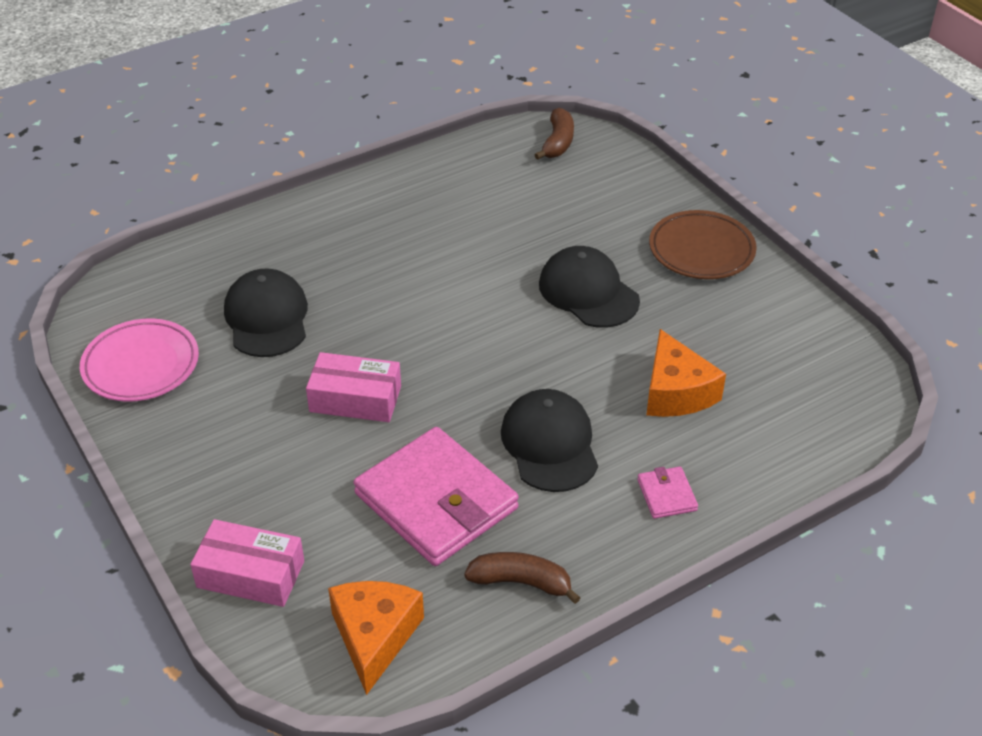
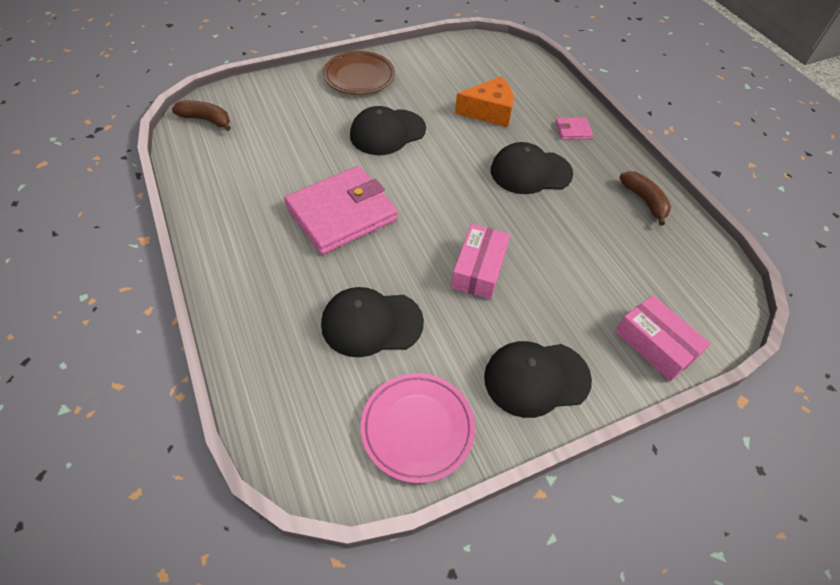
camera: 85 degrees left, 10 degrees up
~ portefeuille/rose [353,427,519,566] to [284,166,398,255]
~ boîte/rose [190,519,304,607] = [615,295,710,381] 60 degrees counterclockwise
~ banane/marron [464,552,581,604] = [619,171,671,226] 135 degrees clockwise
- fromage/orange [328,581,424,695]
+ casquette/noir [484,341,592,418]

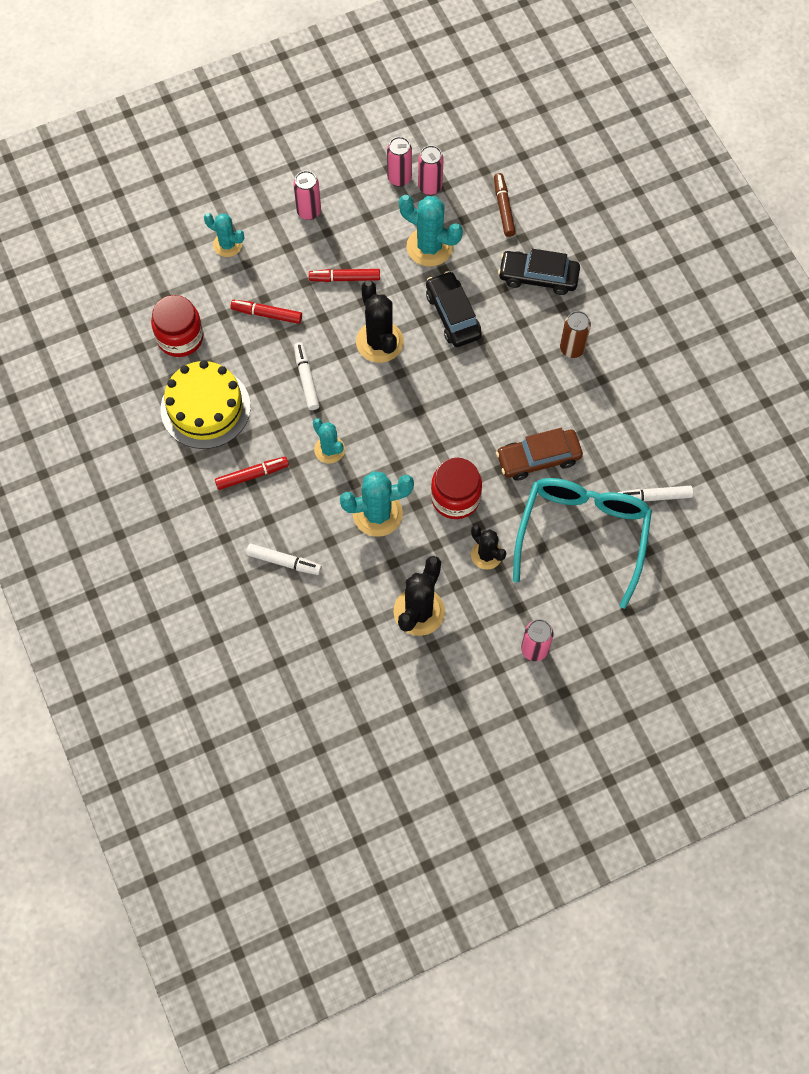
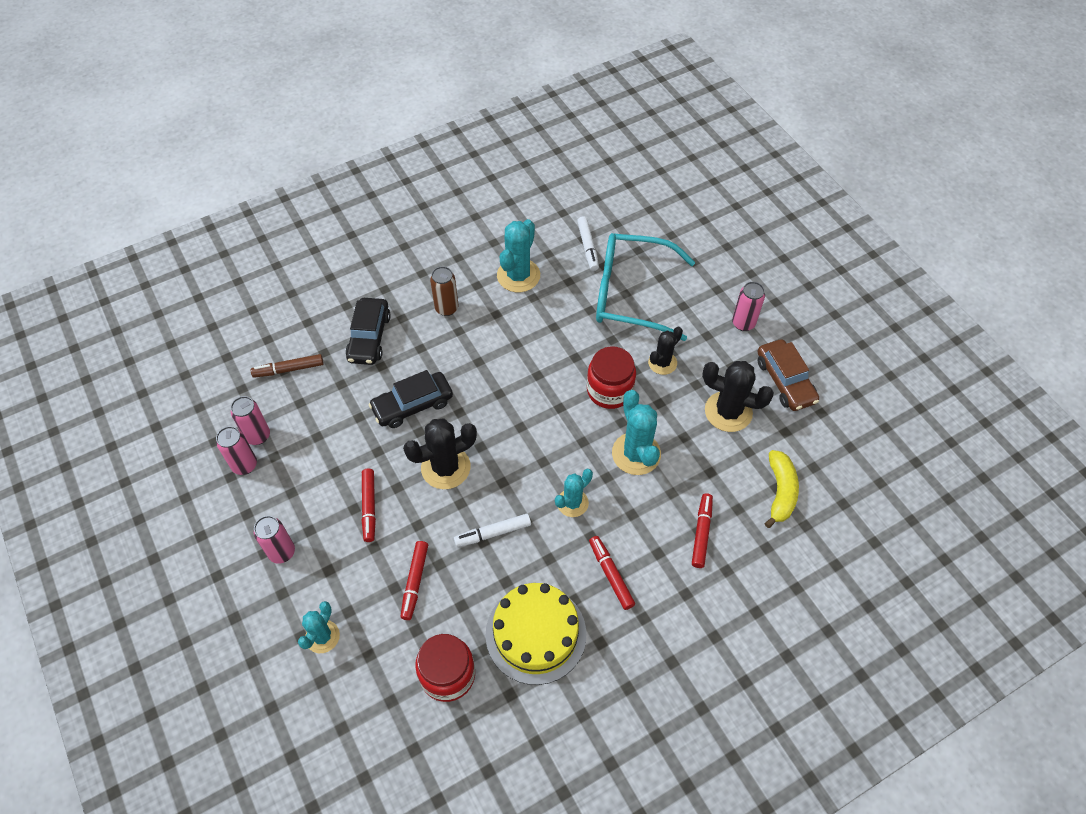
camera: 95 degrees left, 10 degrees down
~ cactus/turquoise [399,195,463,267] to [497,219,540,292]
~ voiture/marron [496,428,583,481] to [757,339,819,411]
~ feutre/blanc [246,544,322,575] to feutre/rouge [692,493,713,568]
+ banane/jaune [764,450,799,528]

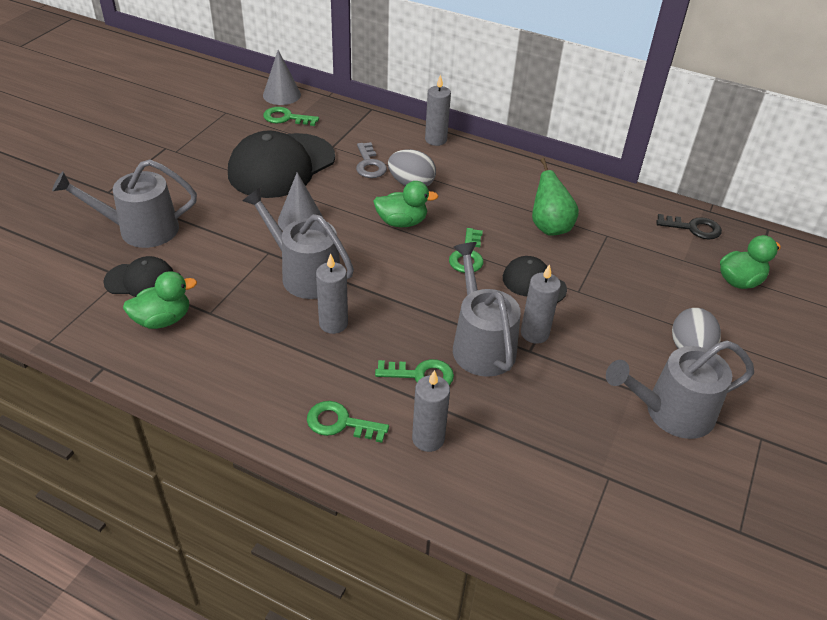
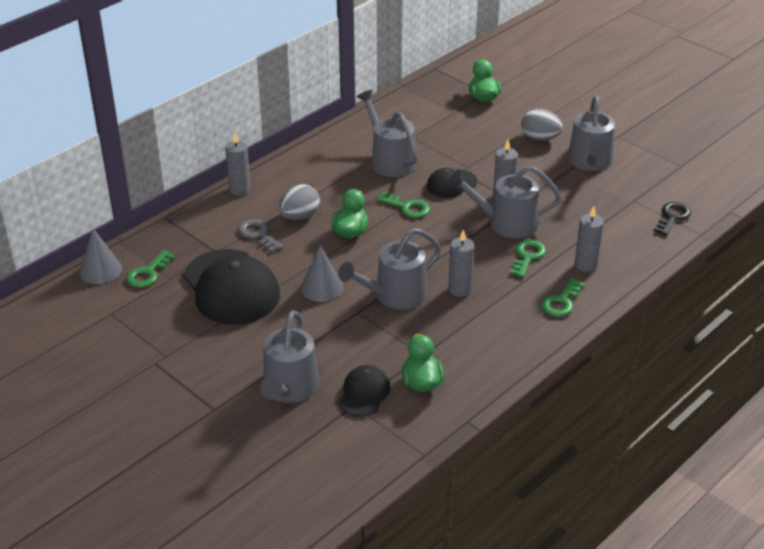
camera: 70 degrees left, 5 degrees down
~ clé/gris [356,142,387,178] = [238,219,283,253] 135 degrees counterclockwise
~ poire/vert [532,158,579,236] to arrosoir/gris [357,90,417,177]
~ clé/noir [656,214,722,240] to [654,202,691,236]

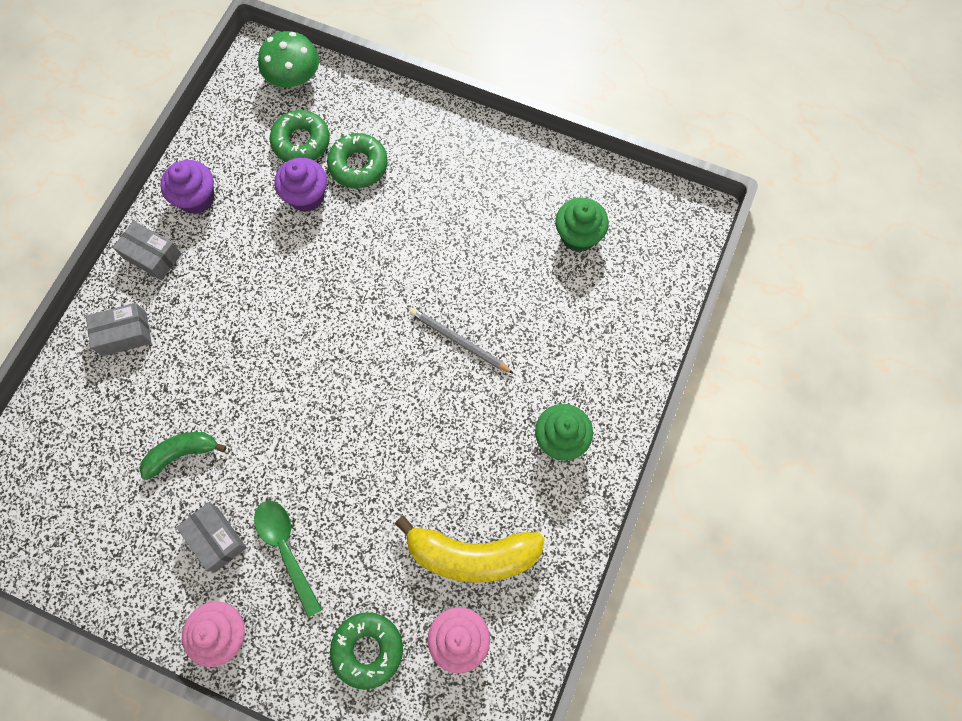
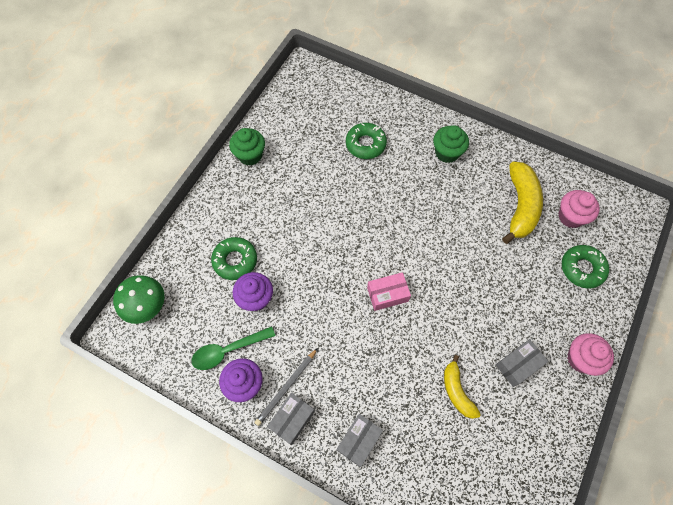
camera: 85 degrees left, 5 degrees down
~ beignet/vert [270,110,330,162] to [346,123,387,159]
~ muffin/vert [555,198,609,252] to [229,128,265,166]
~ boîte/gris [86,303,152,356] = [337,414,383,467] 45 degrees clockwise
~ crayon/gris [410,308,514,374] to [254,349,317,426]
~ banane/vert [140,432,226,480] to banane/jaune [444,355,481,419]
~ cuillère/vert [254,501,322,618] to [192,326,275,370]
+ boîte/rose [367,272,411,311]

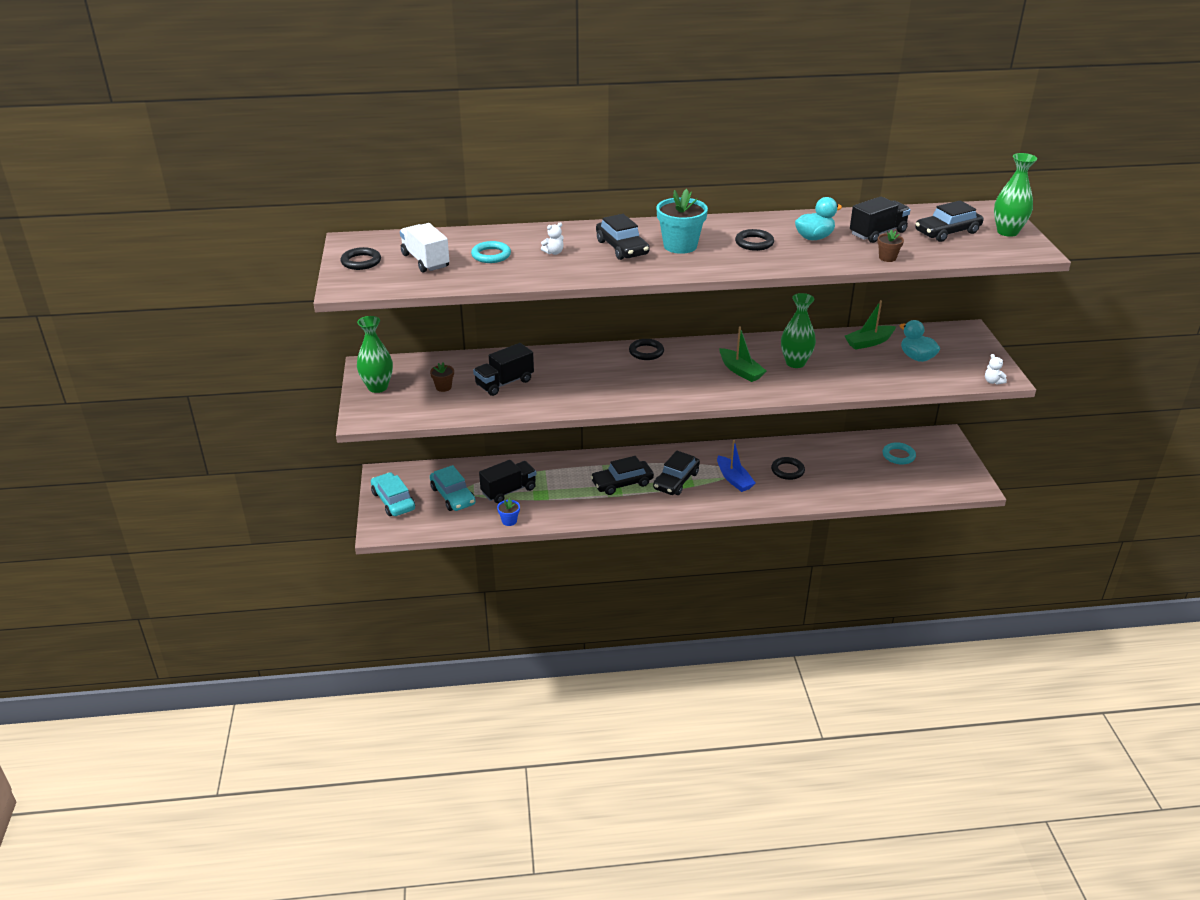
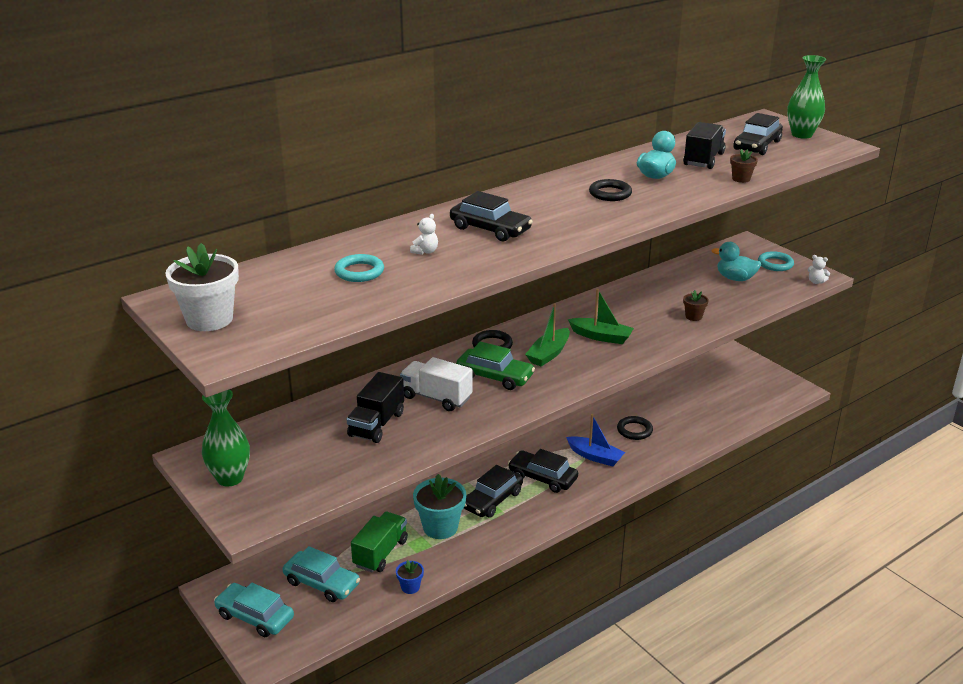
camera: 30 degrees left, 5 degrees down
~ pot de fleurs/turquoise [656,189,708,254] to [413,474,466,539]
~ camion/blanc [400,223,449,273] to [400,357,473,411]
~ anneau/noir [341,247,381,270] to pot de fleurs/blanc [165,243,239,331]
- vase/vert [781,293,816,368]
~ bateau/vert [845,300,896,350] to [525,303,570,367]
~ pot de fleurs/marron [430,363,454,392] to [683,290,709,321]
~ anneau/turquoise [882,442,916,465] to [758,251,794,271]
~ voiture/noir [653,451,700,495] = [508,449,578,493] 120 degrees clockwise
~ camion/noir [479,460,536,503] to camion/vert [351,512,408,572]
+ voiture/vert [456,341,535,390]

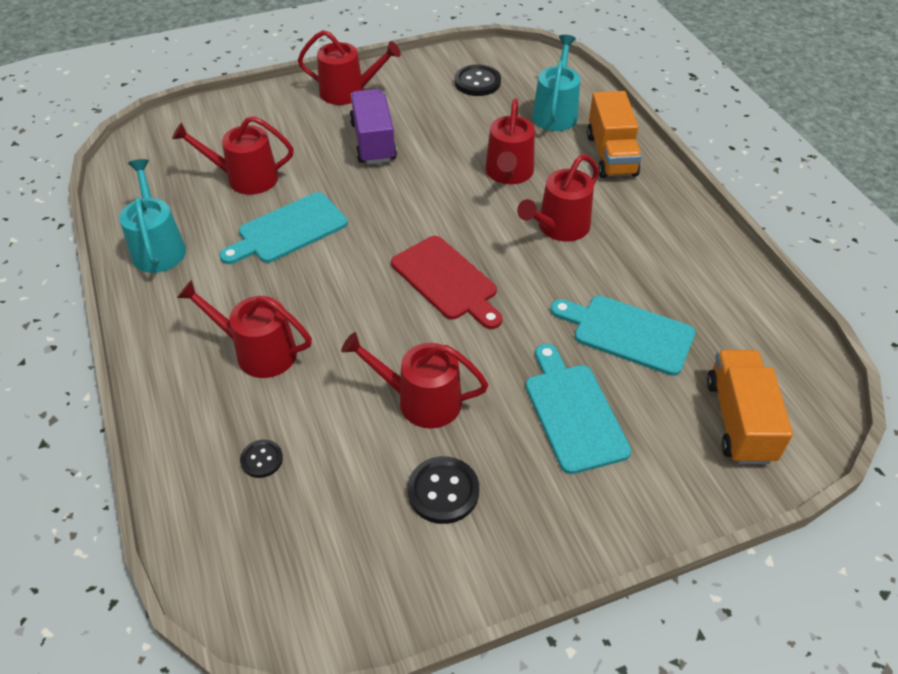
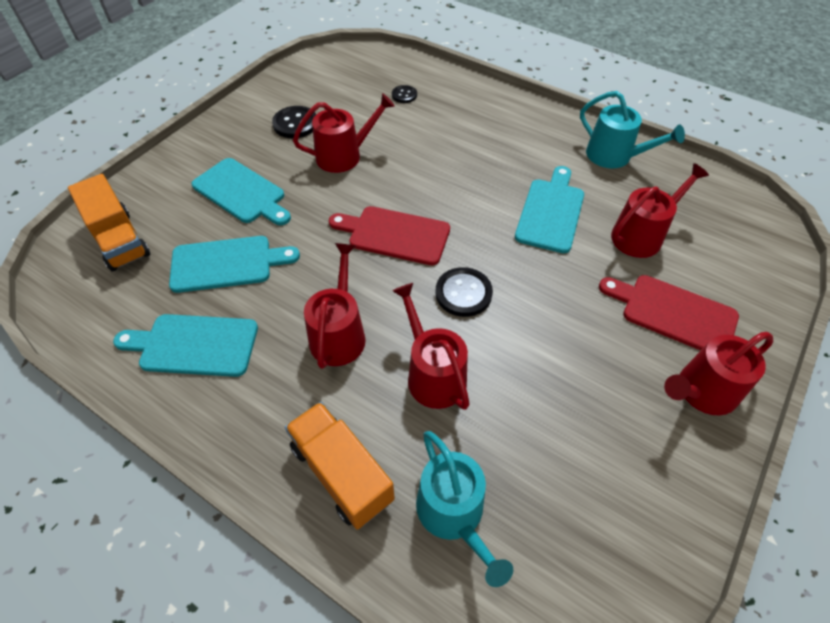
camera: 145 degrees right, 5 degrees up
~ bouton/noir [454,64,501,96] to [436,267,493,317]
- camion/violet [349,89,397,165]
- arrosoir/rouge [177,280,312,378]
+ planche à découper/rouge [599,275,739,350]
+ planche à découper/turquoise [113,314,258,377]

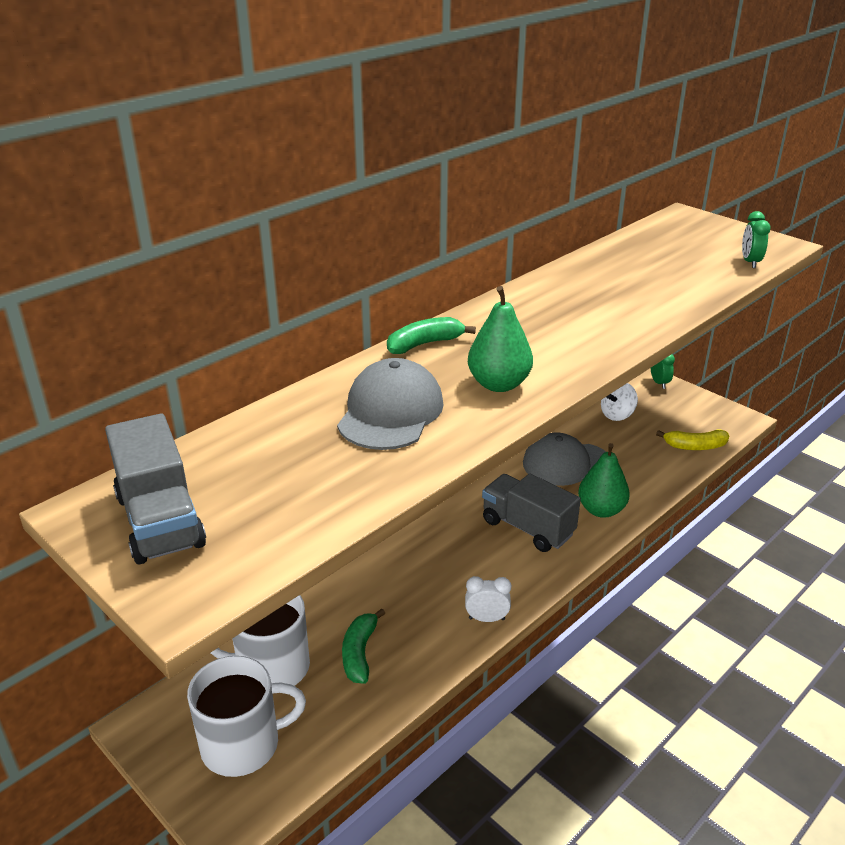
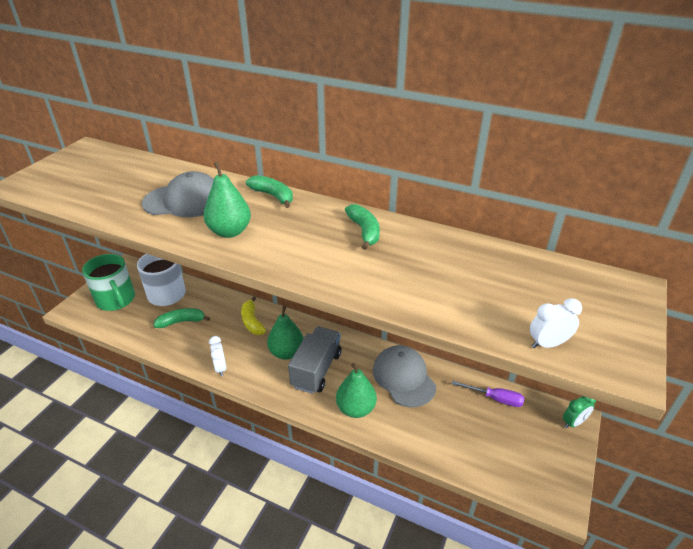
camera: 70 degrees right, 5 degrees up
~ réveil/vert [742,211,771,268] to réveil/blanc [530,298,582,348]
~ toupie/blanc [601,383,638,421] to tournevis/violet [452,381,524,407]
- camion/gris [105,414,206,564]
~ banane/jaune [656,430,729,450] to [241,296,266,335]
~ tasse/blanc [187,656,306,777] to tasse/vert [82,254,135,311]
+ banane/vert [345,204,380,250]
+ poire/vert [267,306,304,360]

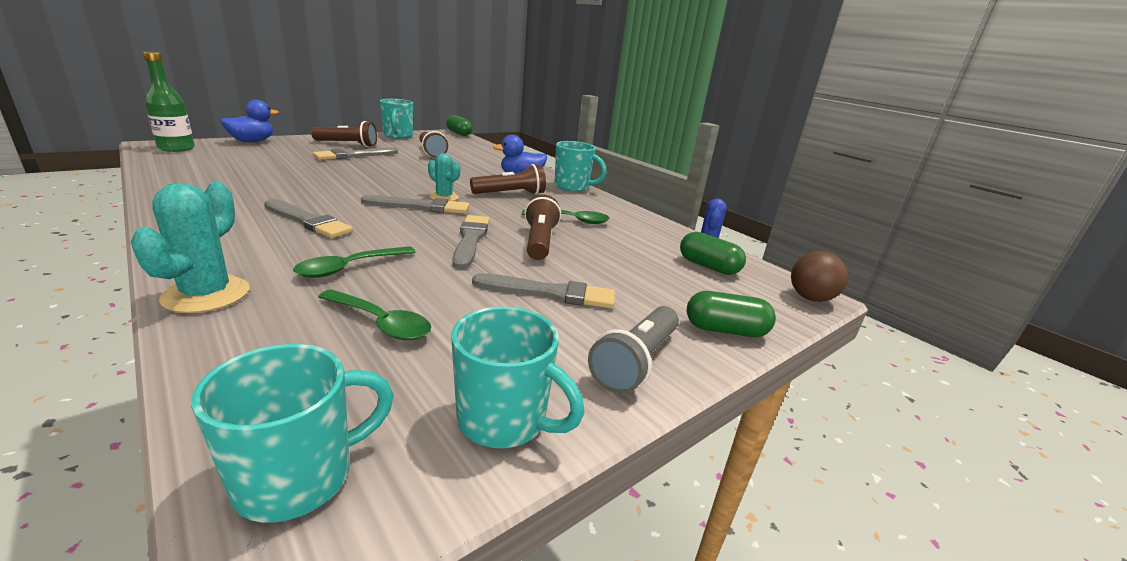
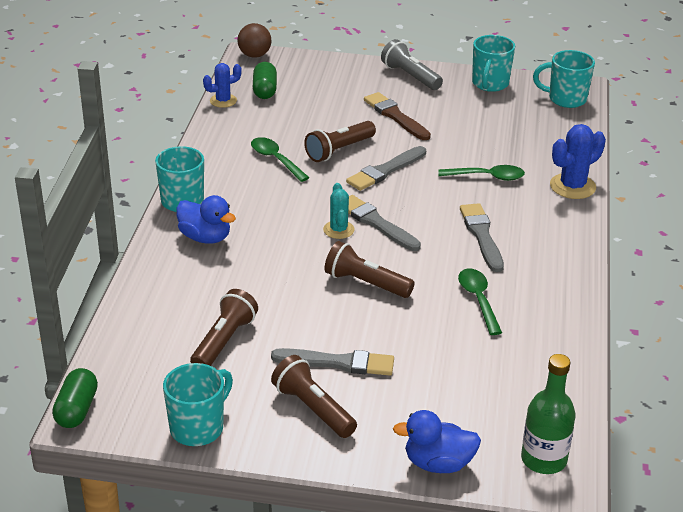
camera: 130 degrees left, 10 degrees up
~ lampe de poche/marron [470,164,546,195] to [324,241,415,298]
~ cactus/turquoise [131,182,249,313] to cactus/bleu [550,124,606,199]
~ pinceau/gris [472,273,615,309] to pinceau/marron [364,92,431,140]
~ cuillère/vert [318,289,431,340] to [458,269,502,335]
- gélule/vert [687,291,776,337]
~ tasse/turquoise [451,306,585,448] = [472,35,515,92] 150 degrees counterclockwise
~ lampe de poche/gris [588,306,679,394] = [381,39,443,90] 120 degrees counterclockwise

